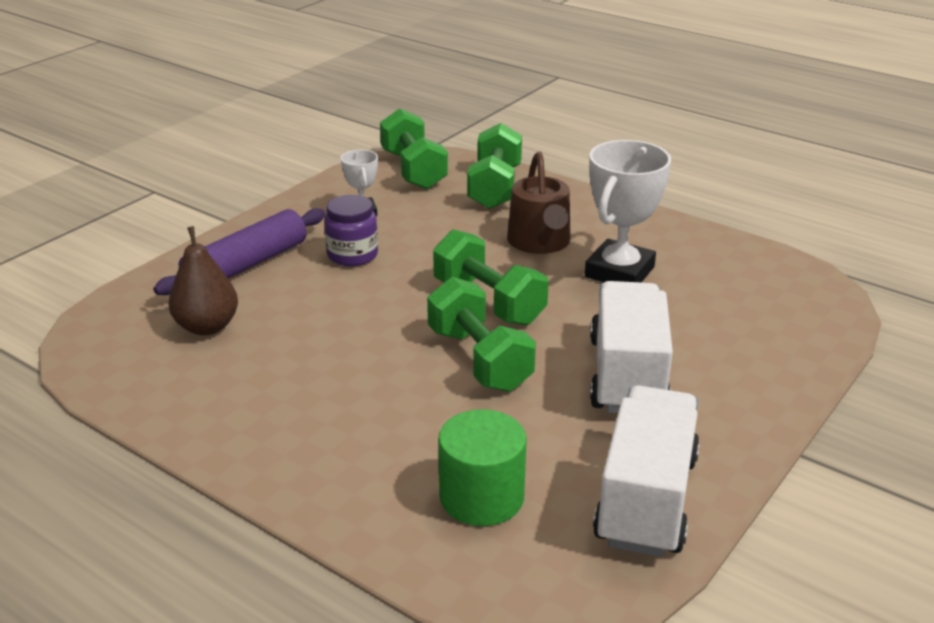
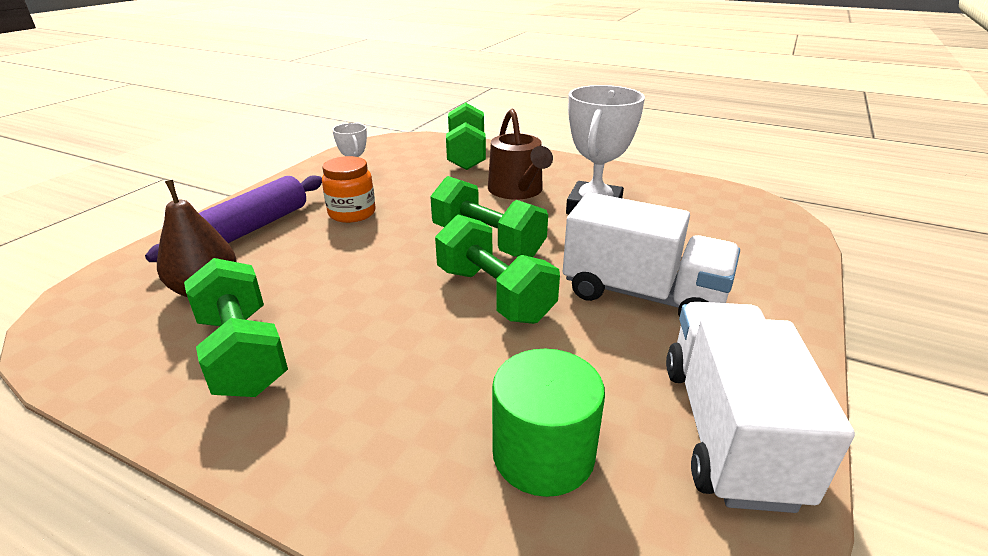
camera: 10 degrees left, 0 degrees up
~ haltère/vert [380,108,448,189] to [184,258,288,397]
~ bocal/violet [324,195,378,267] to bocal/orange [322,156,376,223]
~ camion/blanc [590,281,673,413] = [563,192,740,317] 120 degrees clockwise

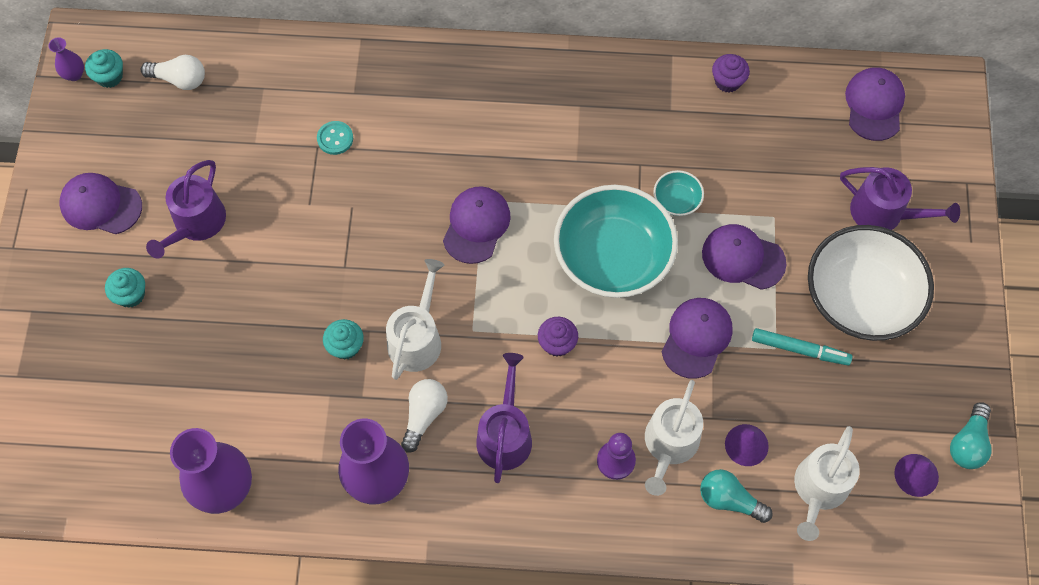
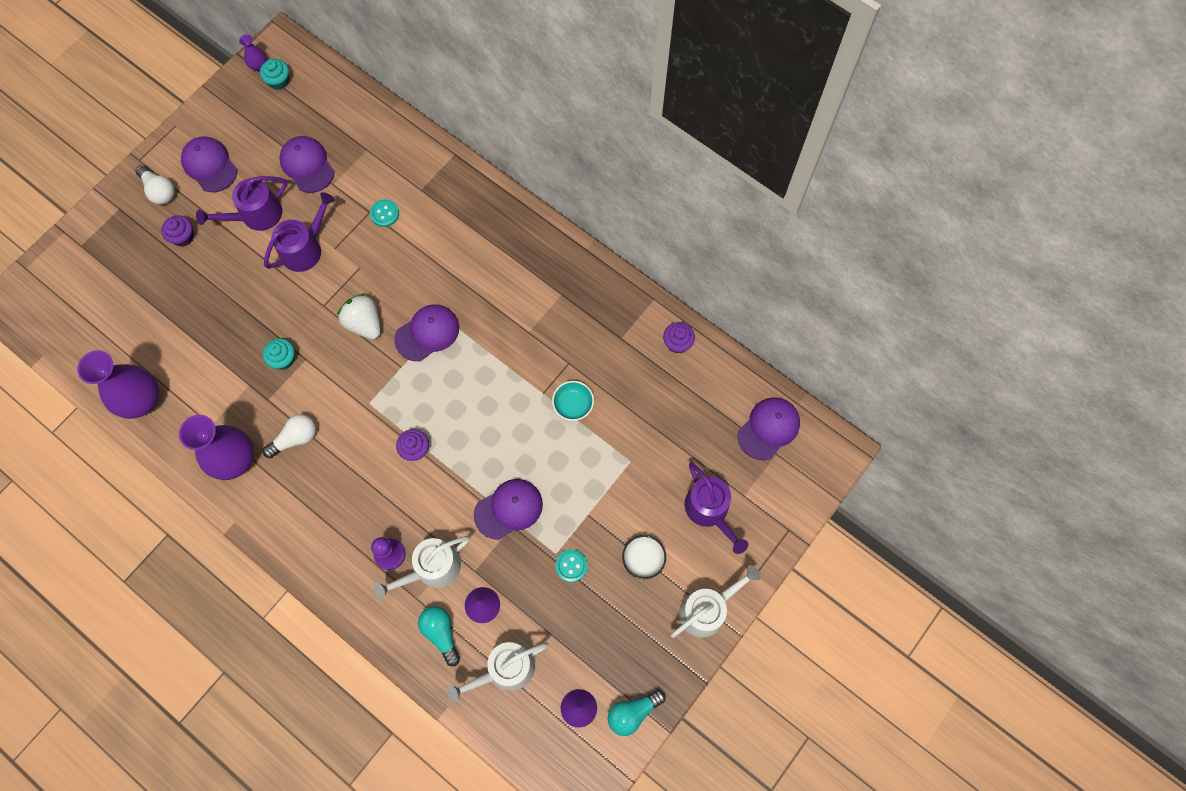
camera: 35 degrees right, 5 degrees up
~ ampoule/blanc [141,55,205,90] to [136,165,175,205]
- bol/turquoise [554,185,678,298]
~ casquette/violet [702,224,786,290] to [279,136,335,193]
~ bol/blanc [808,225,934,341] = [622,535,666,579] x0.42
~ arrosoir/blanc [386,259,444,380] to [671,565,761,638]
~ muffin/turquoise [105,268,145,308] to muffin/violet [161,215,194,247]
~ feutre/turquoise [752,328,852,365] to bouton/turquoise [555,549,588,582]
~ arrosoir/violet [476,353,532,483] to [264,192,335,272]
+ fraise/blanc [337,294,381,340]

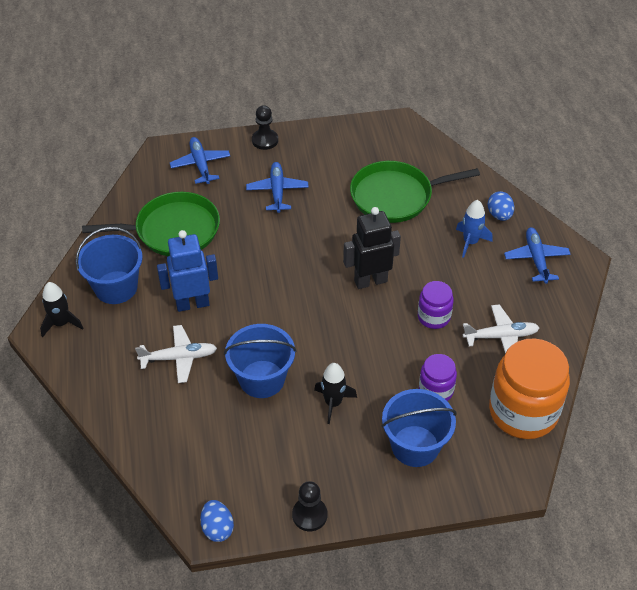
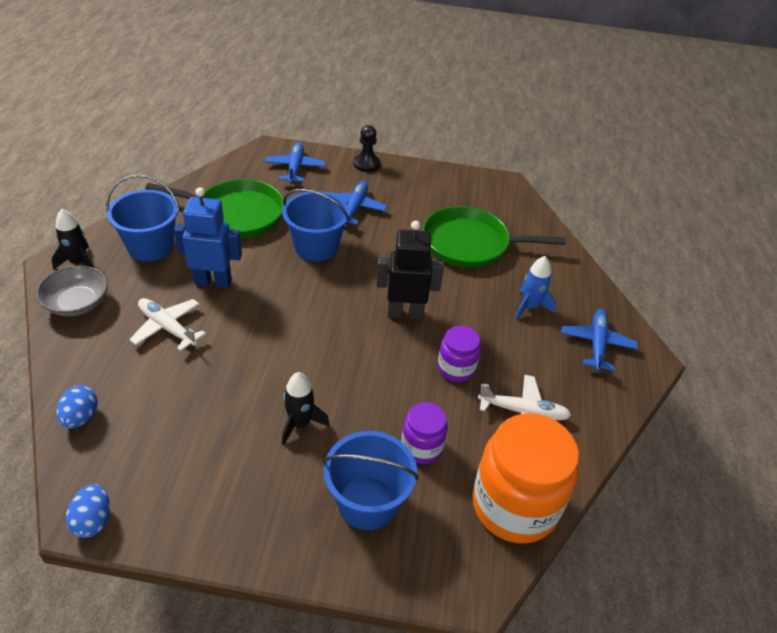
camera: 15 degrees right, 5 degrees down
~ œuf/bleu [488,191,514,221] to [56,386,98,428]
~ seau/bleu [224,324,297,398] to [282,189,350,261]
~ avion/blanc [135,325,217,383] = [129,298,206,351] 150 degrees counterclockwise
- pion/noir [292,481,327,531]
+ bol/gris [36,266,108,316]

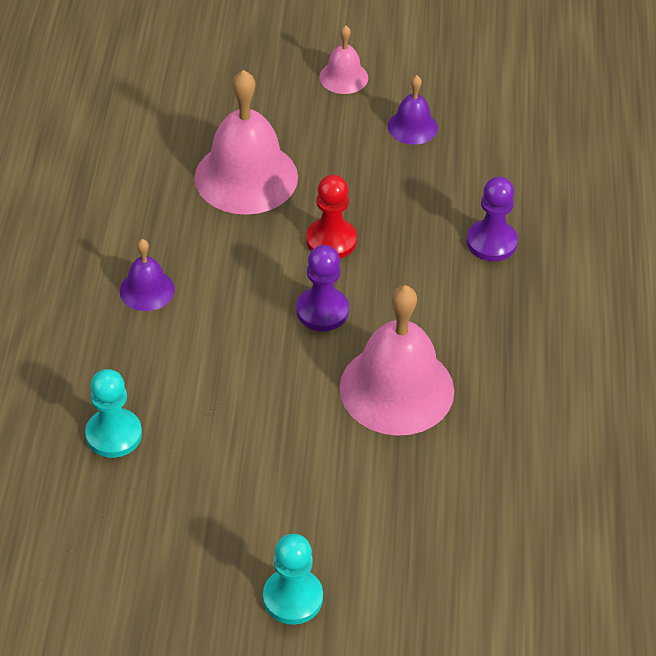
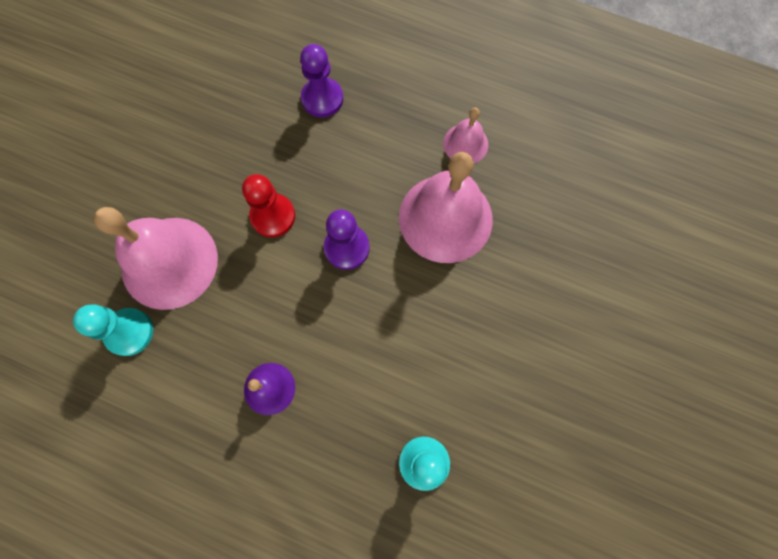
camera: 70 degrees left, 25 degrees up
~ cloche/rose [319,25,368,94] to [443,107,488,163]
- cloche/violet [388,75,438,145]
~ pion/turquoise [263,534,323,625] to [73,304,153,356]

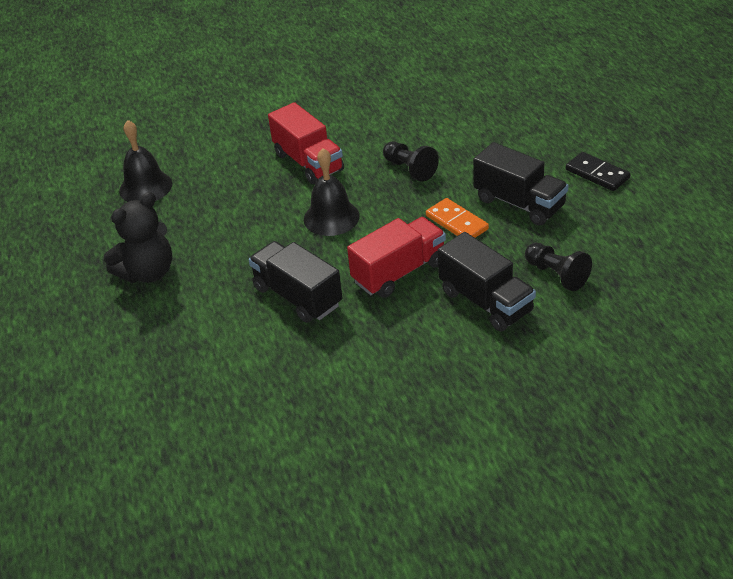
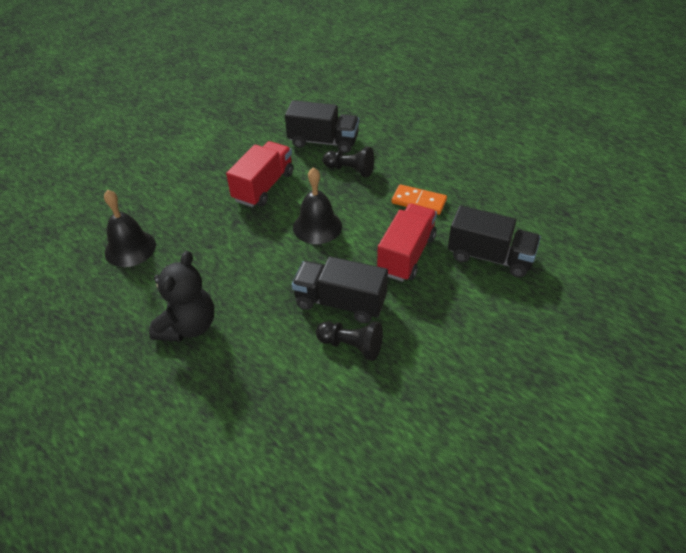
camera: 30 degrees left, 5 degrees up
~ camion/rouge [268,102,344,184] = [226,141,293,207] 90 degrees counterclockwise
~ camion/noir [473,142,569,226] to [285,100,359,153]
- domino/noir [566,152,630,191]
~ pion/noir [525,243,592,291] to [316,321,383,361]

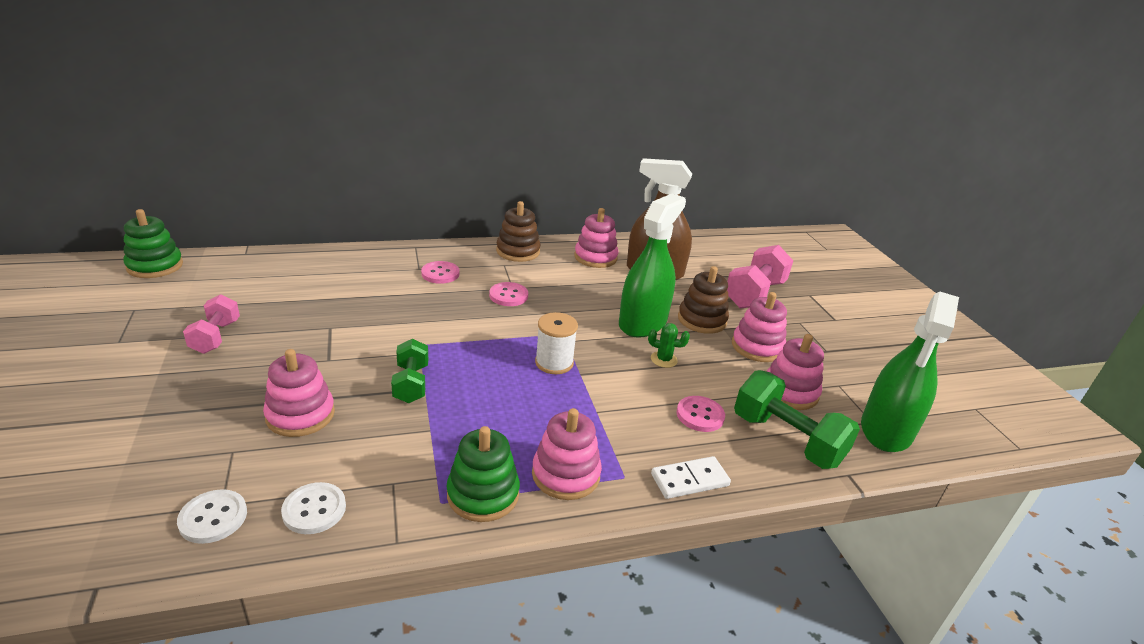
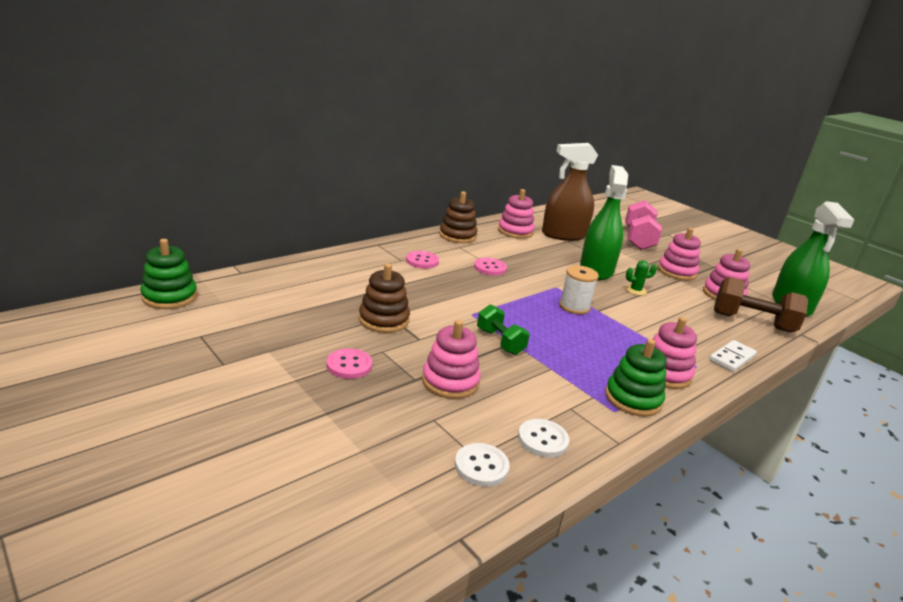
camera: 25 degrees left, 5 degrees down
~ jouet à empiler/marron [678,266,729,334] to [359,264,410,333]
- haltère/rose [183,294,240,354]
~ haltère/vert [734,370,860,469] to haltère/marron [714,277,808,332]
~ bouton/rose [677,396,725,432] to [326,348,372,379]

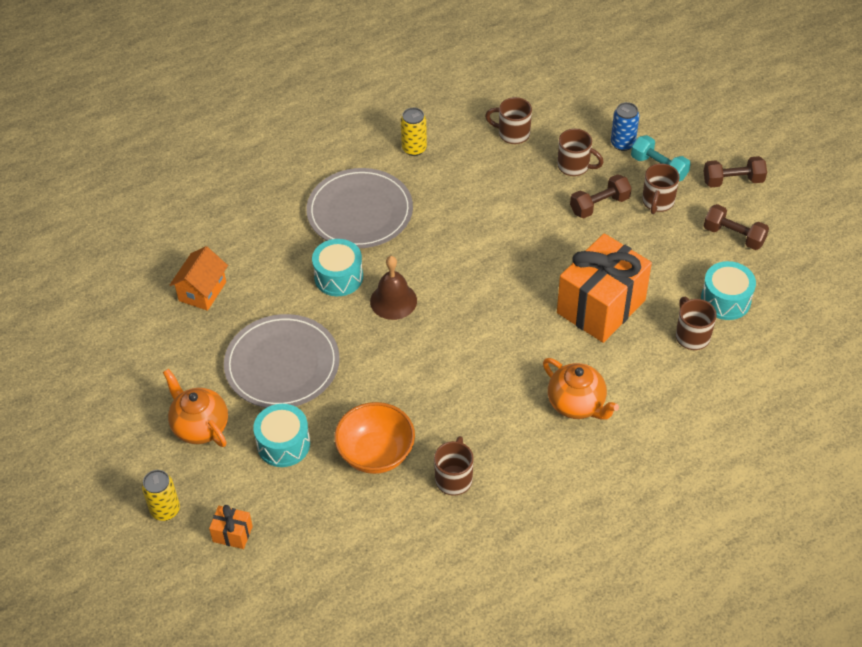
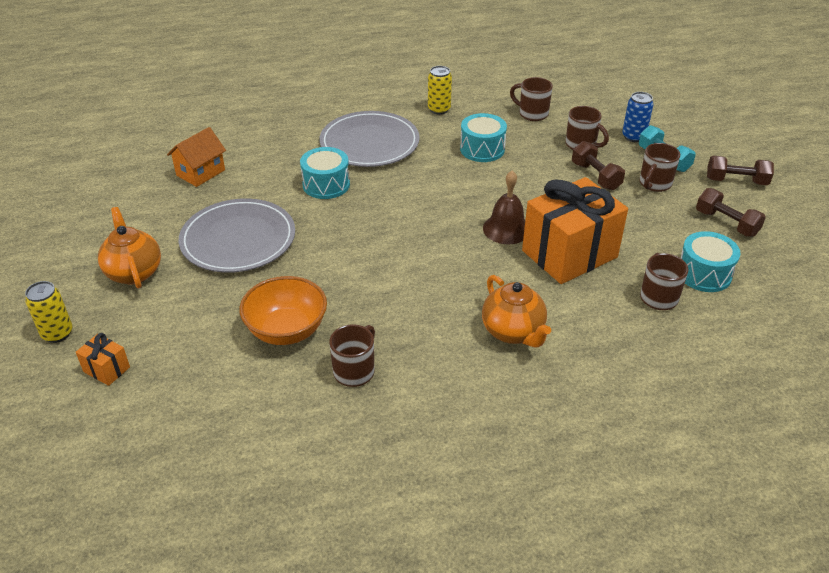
camera: 15 degrees right, 10 degrees down
~ haltère/marron [570,174,632,218] = [572,141,625,190] 75 degrees clockwise
~ cloche/marron [370,256,417,320] to [483,170,525,244]
~ tambour/turquoise [253,404,310,467] to [460,113,507,162]

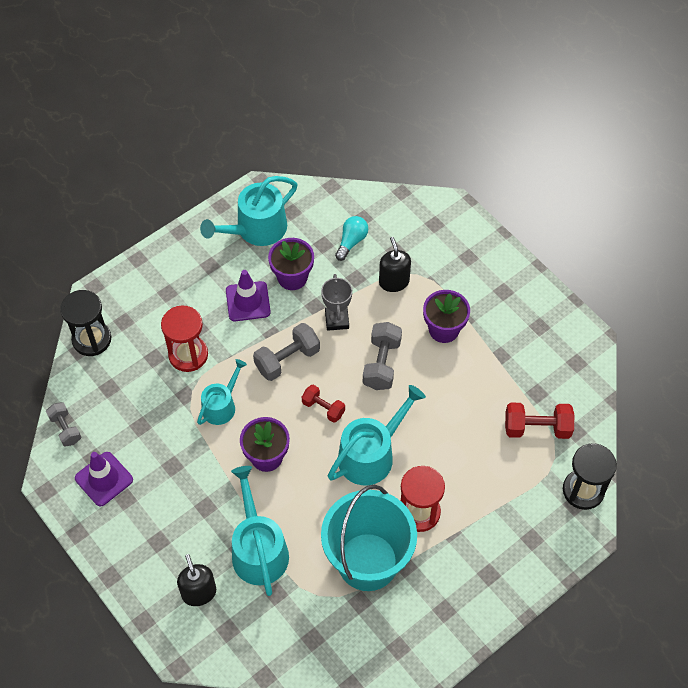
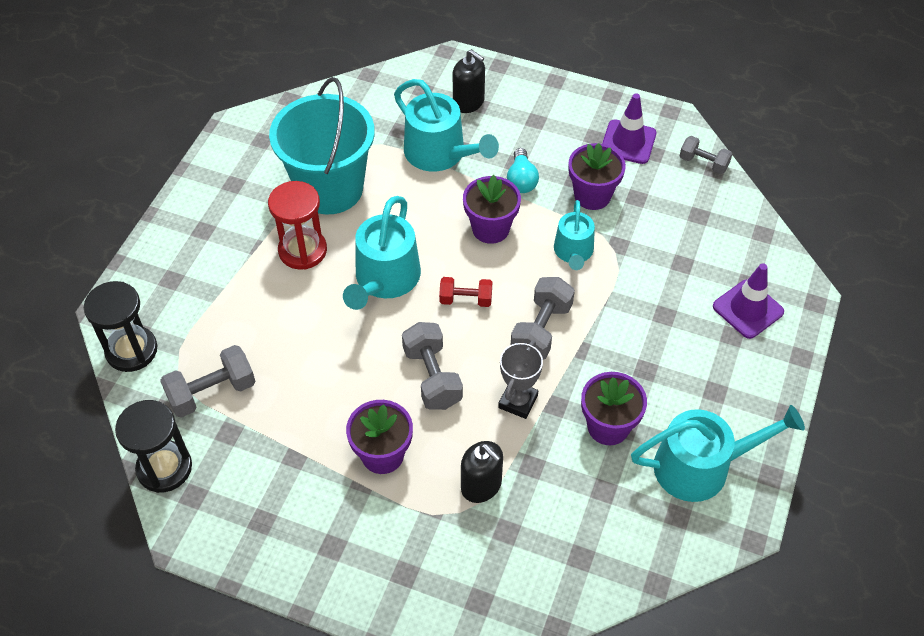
camera: 150 degrees right, 5 degrees down
~ arrosoir/turquoise [200,176,297,246] = [631,405,805,502] 60 degrees clockwise
~ ampoule/turquoise [335,216,368,261] to [507,148,539,193]
~ cône de chantier/violet [226,270,271,321] to [713,263,784,339]
~ trophée/gris [321,274,352,331] = [498,341,543,419] 60 degrees clockwise
~ sablier/noir [60,290,111,356] to [115,400,192,493]
- sablier/rouge [161,305,208,372]
~ haltère/rouge [505,403,574,439] to haltère/gris [160,345,255,418]
+ pot de fleurs/violet [568,143,626,210]

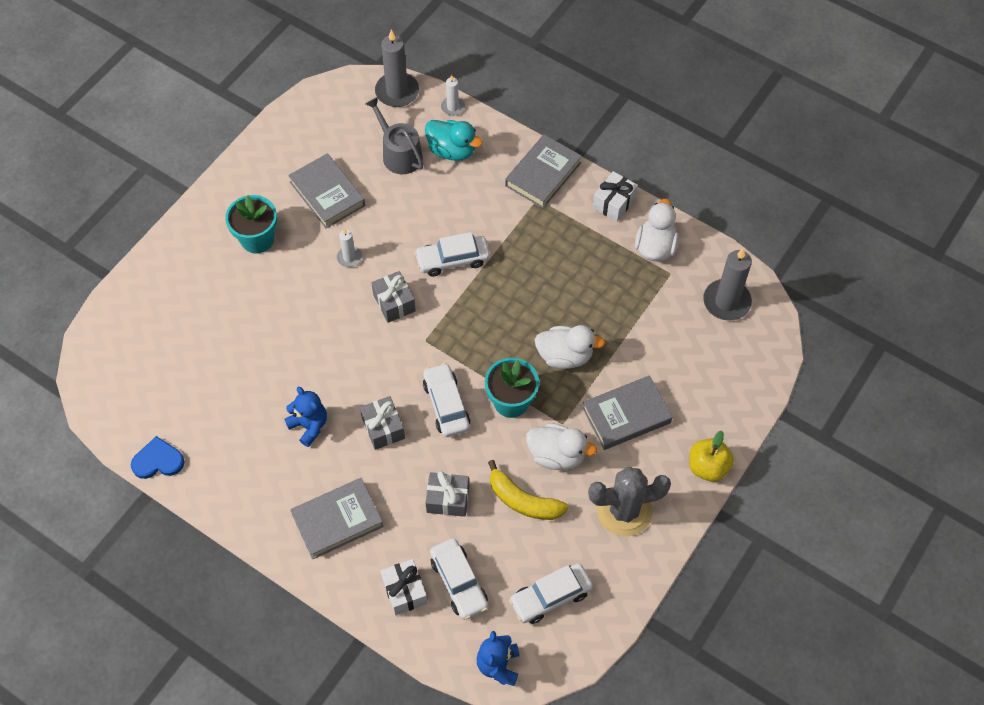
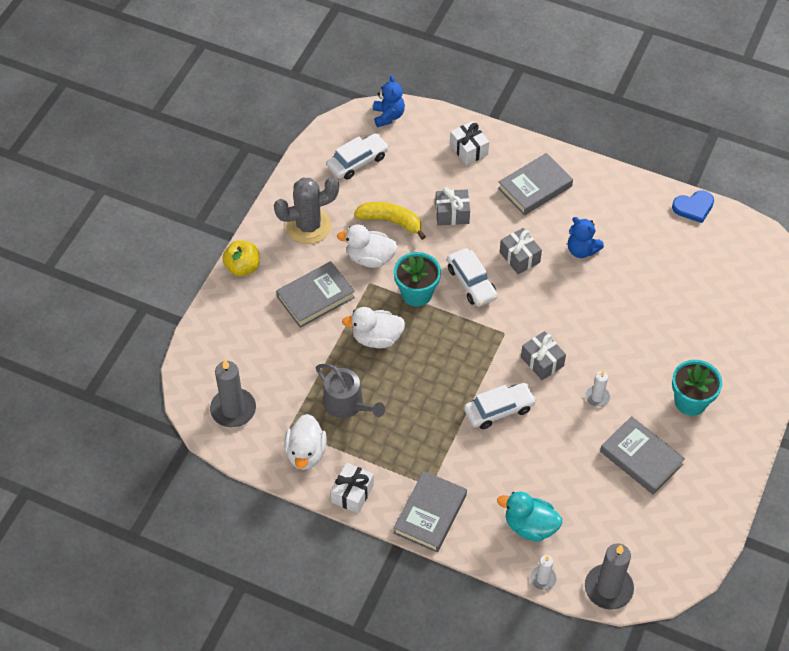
camera: 170 degrees right, 5 degrees down
~ arrosoir/gris [366,97,423,174] to [316,364,385,418]
- voiture/blanc [430,538,488,620]

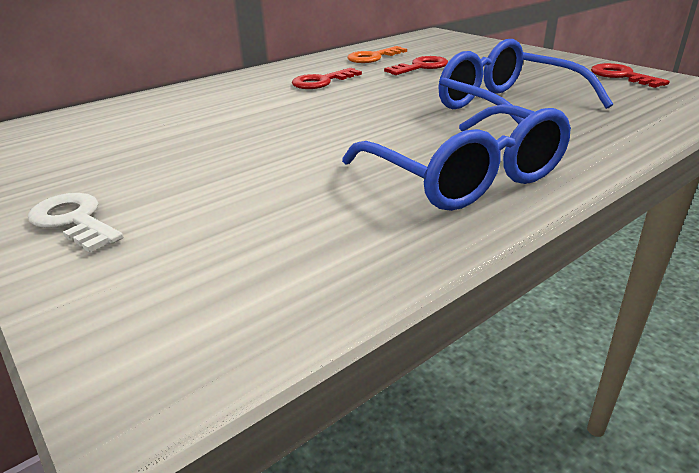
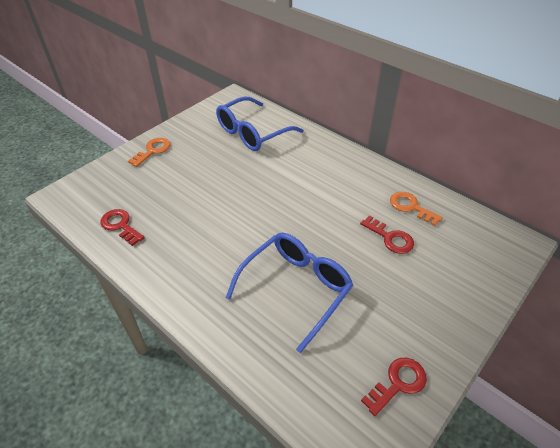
camera: 80 degrees right, 15 degrees up
~ clé/rouge [292,68,362,89] to [100,209,145,246]
~ lunettes/bleu [342,104,571,211] to [216,97,304,151]
~ clé/blanc [28,193,123,253] to clé/orange [128,138,170,167]

